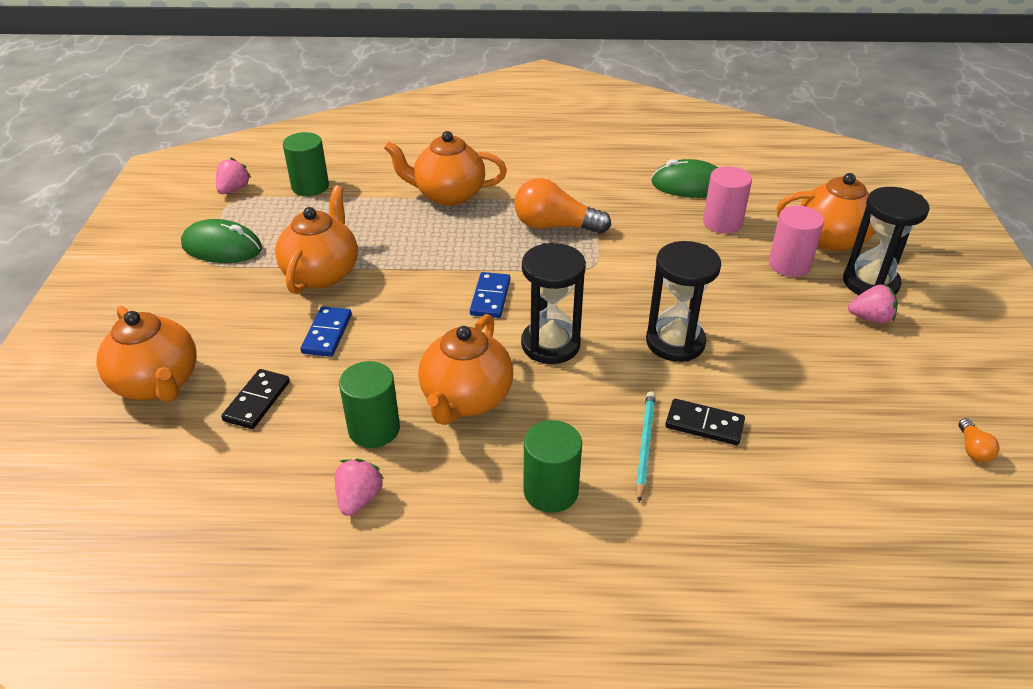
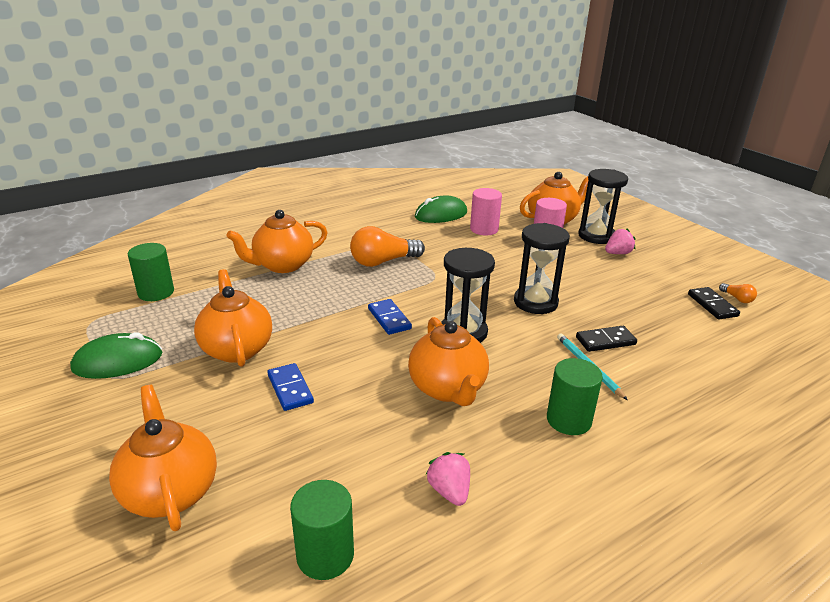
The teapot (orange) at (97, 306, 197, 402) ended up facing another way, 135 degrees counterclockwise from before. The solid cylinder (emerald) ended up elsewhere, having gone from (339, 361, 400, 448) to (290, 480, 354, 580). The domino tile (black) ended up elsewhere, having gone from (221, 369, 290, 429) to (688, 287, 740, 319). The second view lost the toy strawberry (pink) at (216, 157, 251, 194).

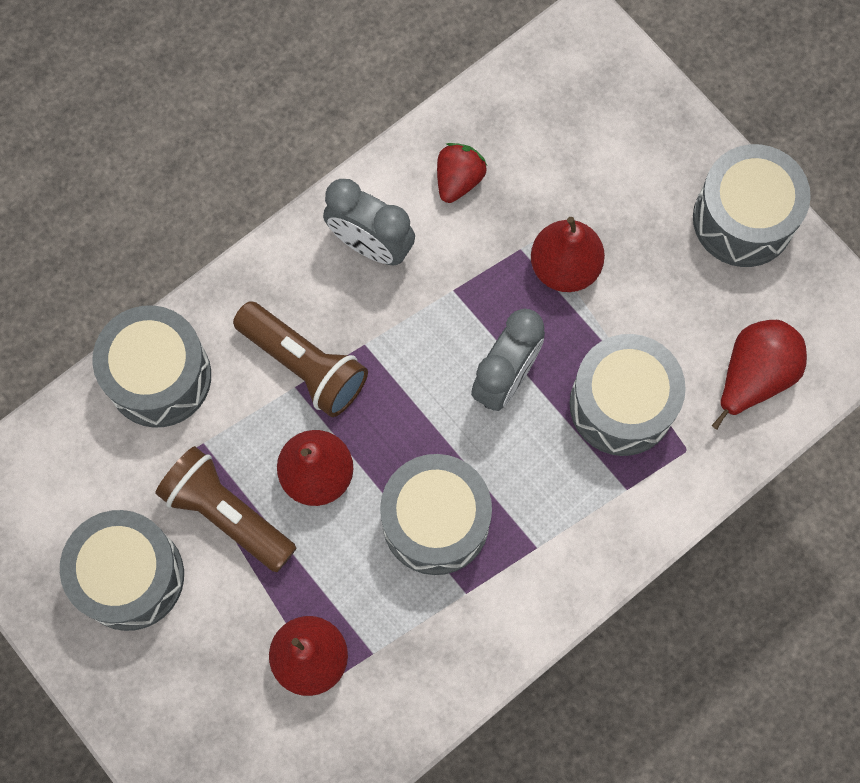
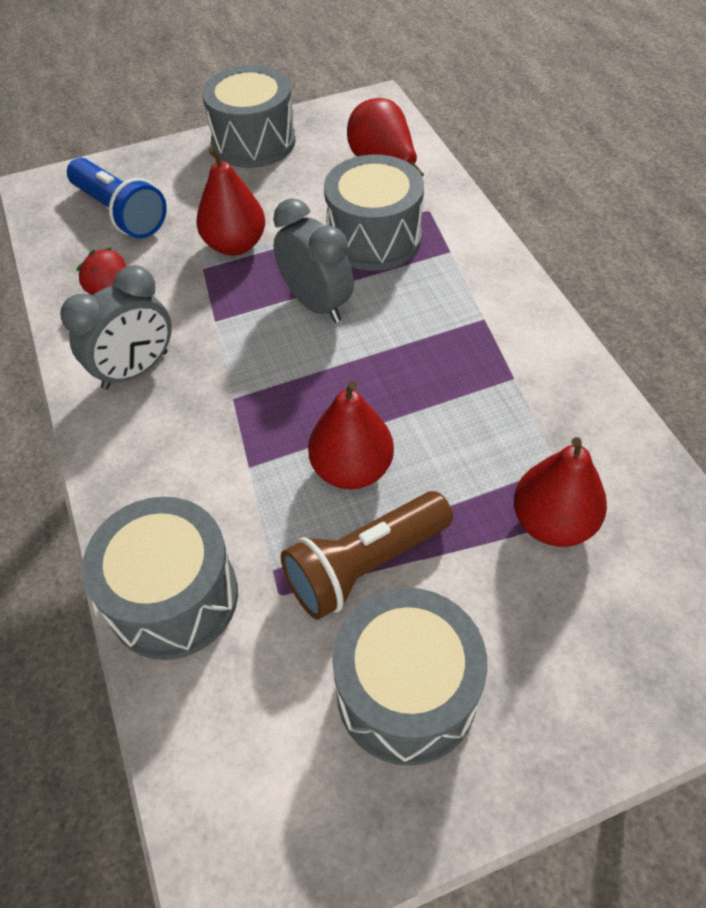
The second view gained the pocket torch (cobalt) at (67, 158, 167, 238). The second view lost the pocket torch (russet) at (233, 301, 368, 417). The second view lost the drum (ash-grey) at (380, 454, 492, 575).

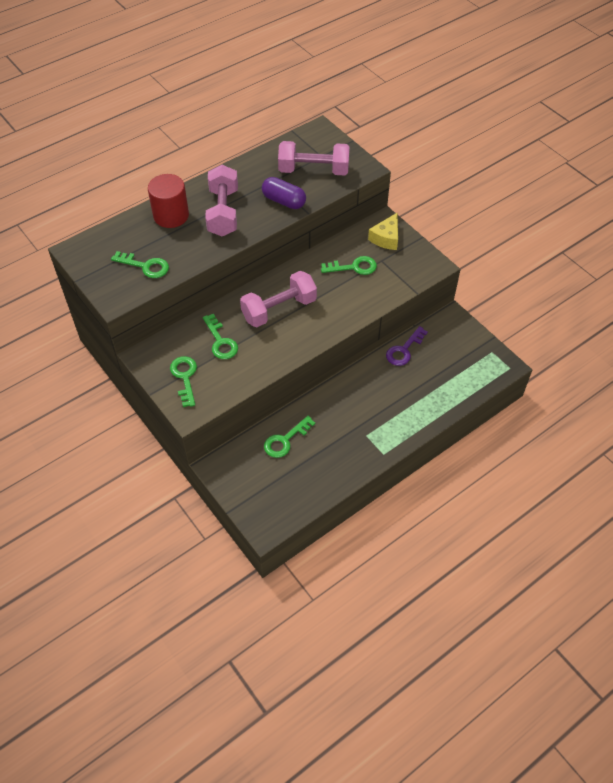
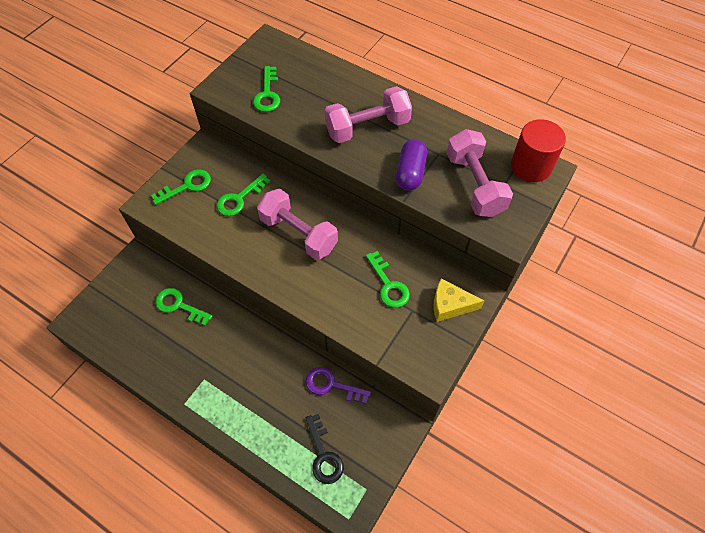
The second view gained the key (black) at (306, 414, 344, 484). The solid cylinder (crimson) ended up elsewhere, having gone from (148, 174, 189, 228) to (511, 119, 566, 182).

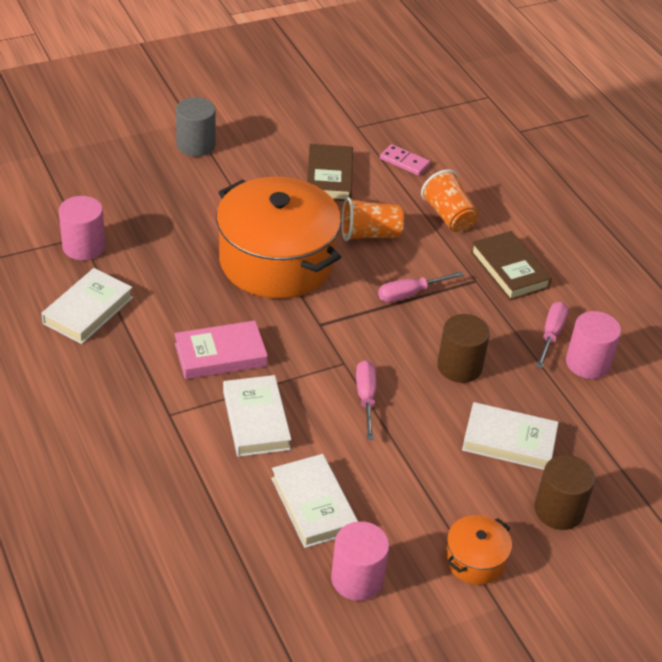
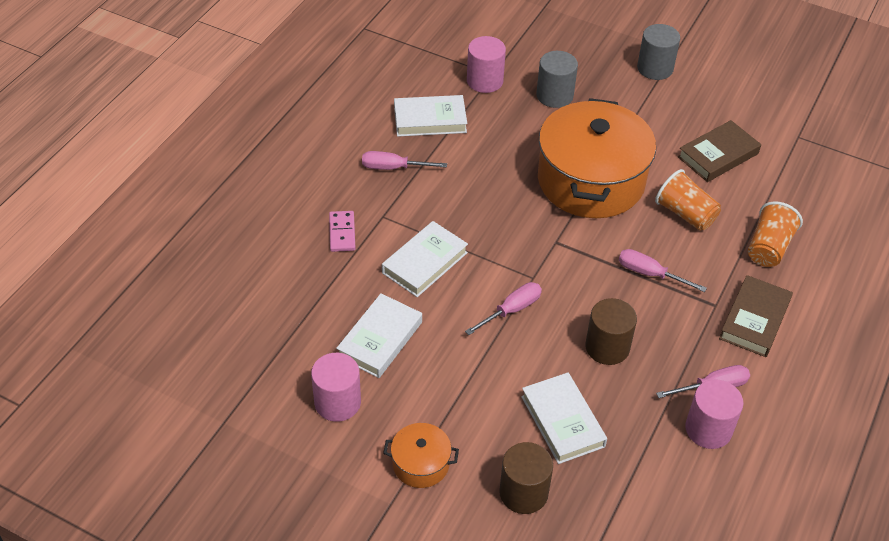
The domino tile (pink) ended up elsewhere, having gone from (380, 144, 430, 176) to (329, 211, 356, 252). The second view gained the screwdriver (pink) at (362, 151, 447, 170). The second view gained the solid cylinder (ash-grey) at (536, 51, 578, 108). The second view lost the hardback (pink) at (174, 321, 268, 379).

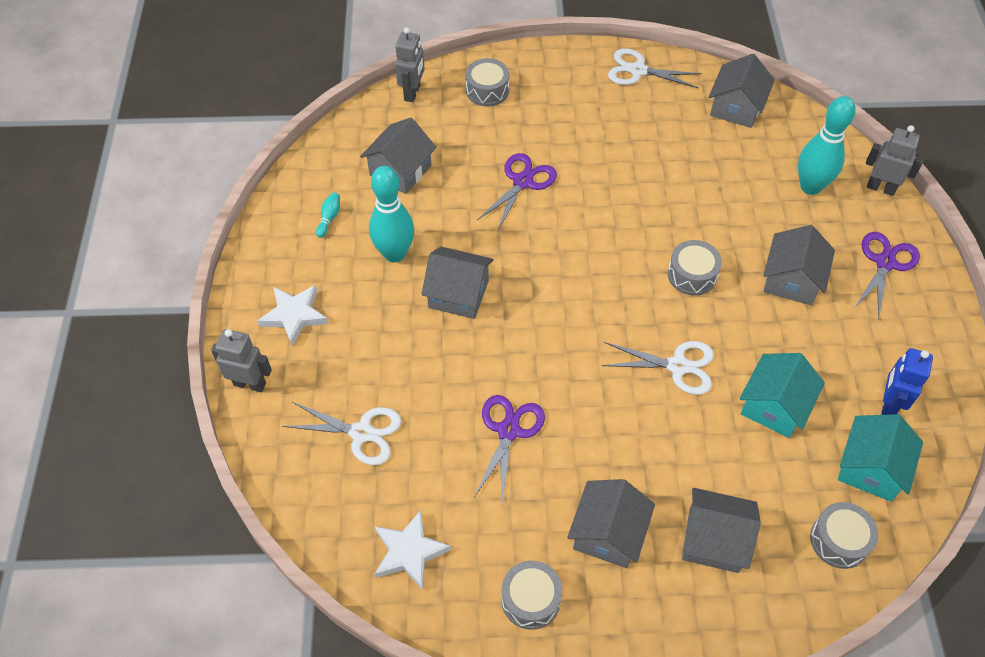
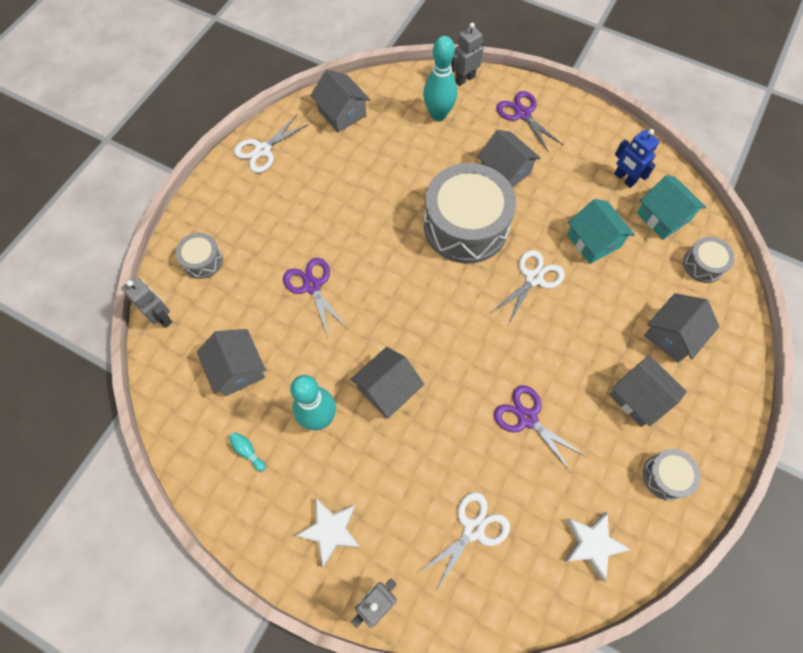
The size of the drum (ash-grey) at (668, 240, 722, 296) changed by a factor of 2.18.

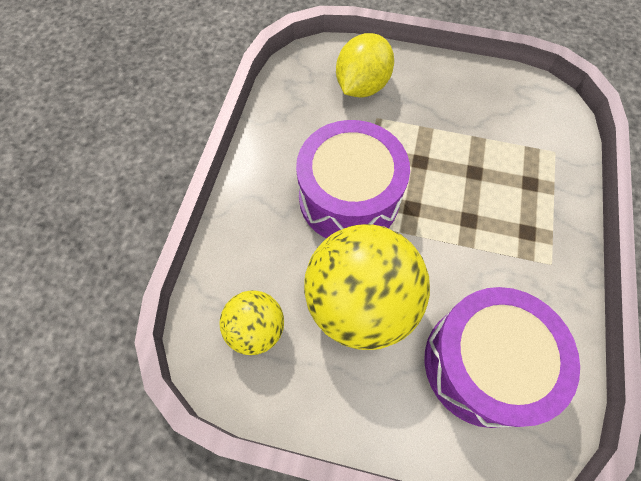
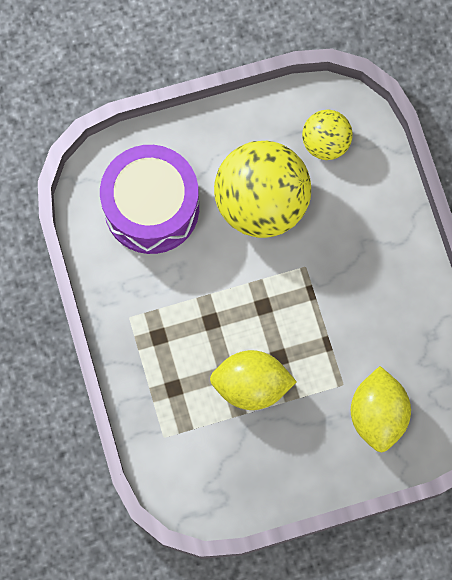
The second view gained the citrus fruit (yellow) at (210, 350, 297, 410). The second view lost the drum (purple) at (296, 120, 410, 238).

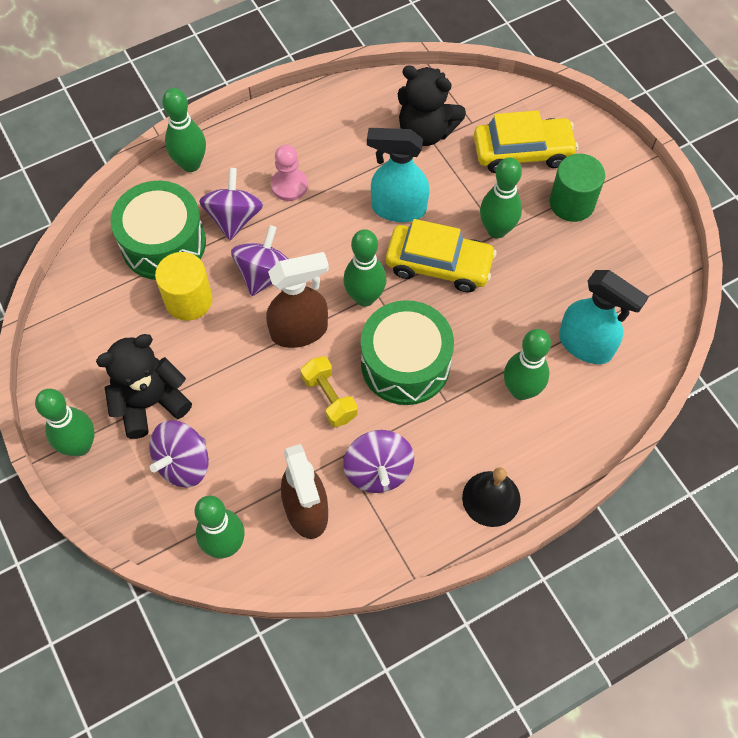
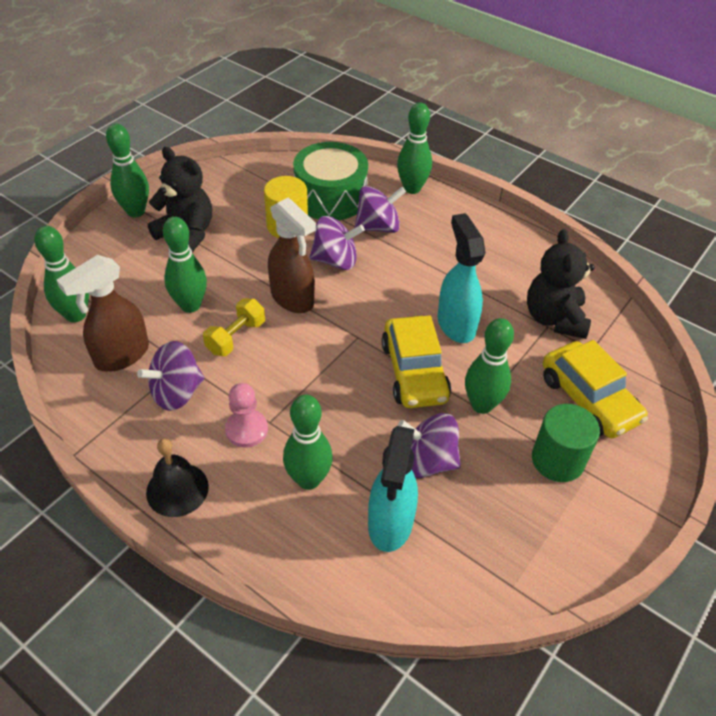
The tenpin (emerald) ended up elsewhere, having gone from (343, 229, 386, 307) to (163, 217, 207, 313). The chess pawn (pink) ended up elsewhere, having gone from (271, 145, 308, 201) to (225, 383, 268, 448). The spinning top (purple) ended up elsewhere, having gone from (149, 420, 209, 488) to (398, 413, 461, 478). The second view lost the drum (emerald) at (361, 300, 454, 405).

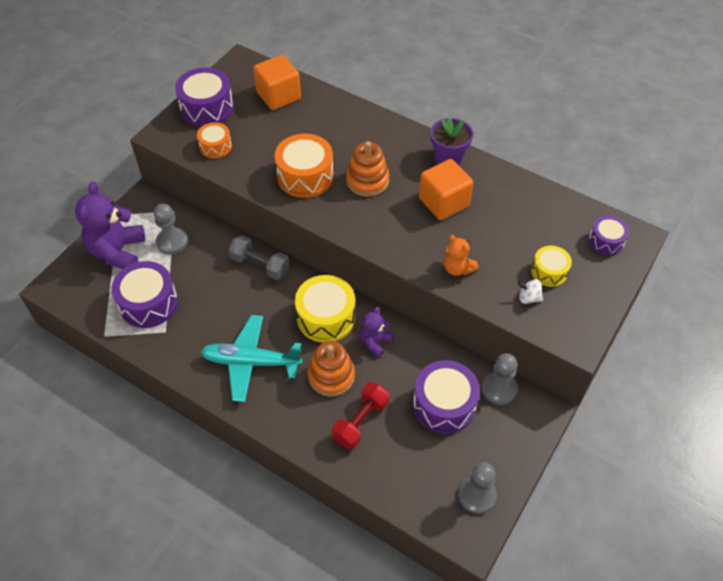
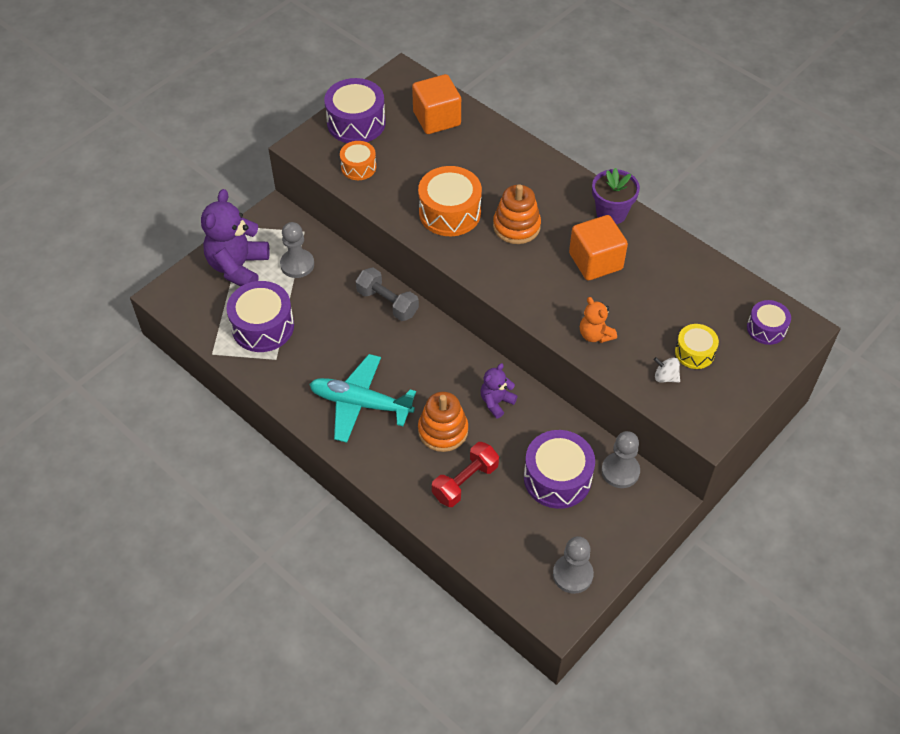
The second view lost the drum (yellow) at (295, 275, 355, 342).

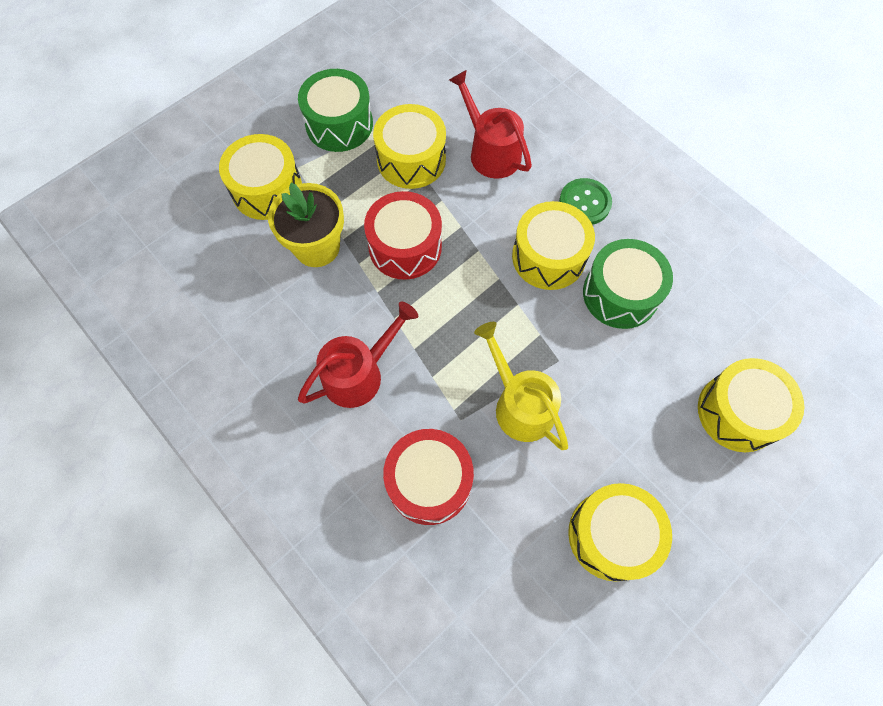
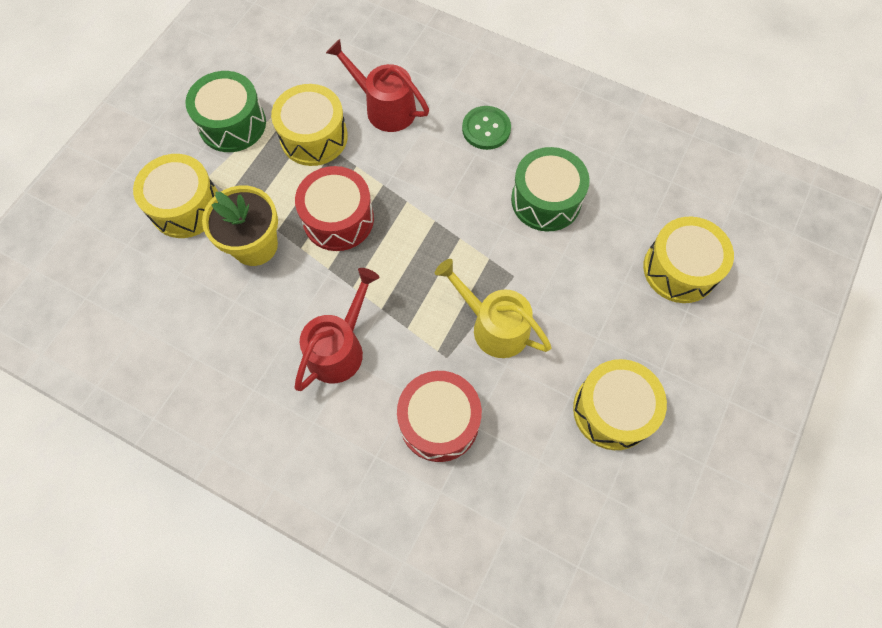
The second view lost the drum (yellow) at (512, 201, 595, 290).

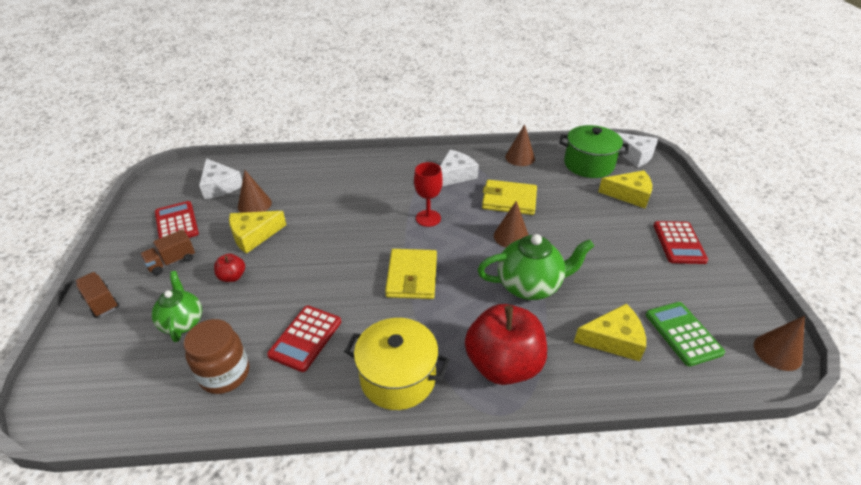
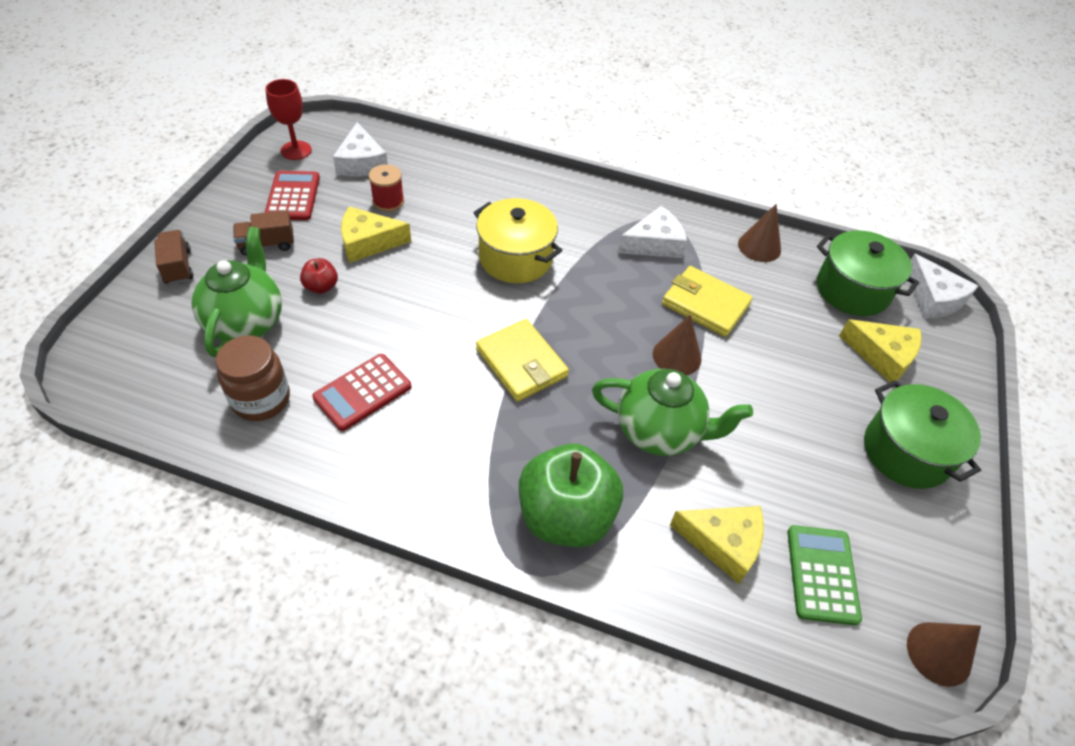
The size of the teapot (emerald) at (152, 271, 202, 342) changed by a factor of 1.53. The chalice (crimson) ended up elsewhere, having gone from (414, 162, 443, 227) to (265, 79, 312, 160). Where the solid cone (russet) stood at (238, 170, 272, 213), the reel of thread (crimson) came to stand at (369, 164, 404, 212). The stockpot (yellow) ended up elsewhere, having gone from (344, 318, 450, 410) to (473, 198, 562, 283). The wallet (yellow) at (385, 249, 437, 299) ended up facing another way, 60 degrees counterclockwise from before. What was the toy apple (crimson) at (465, 304, 547, 385) turned into the toy apple (emerald) at (519, 444, 623, 547). Where the adding machine (crimson) stood at (654, 221, 708, 264), the stockpot (emerald) came to stand at (864, 380, 981, 489).

